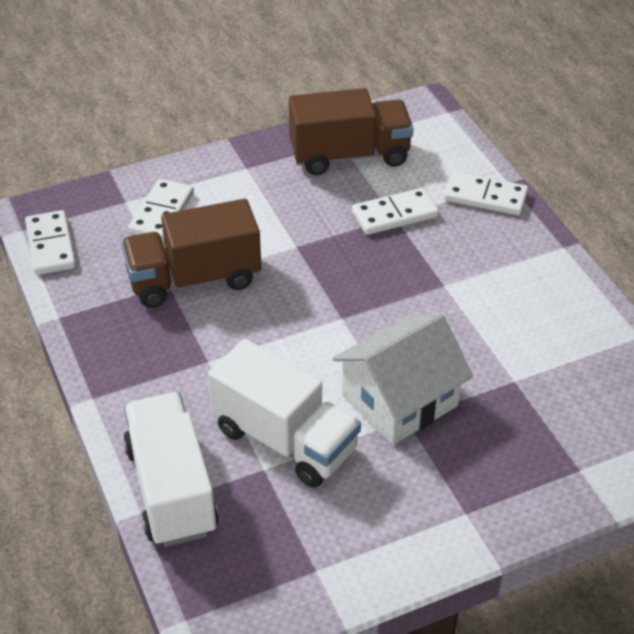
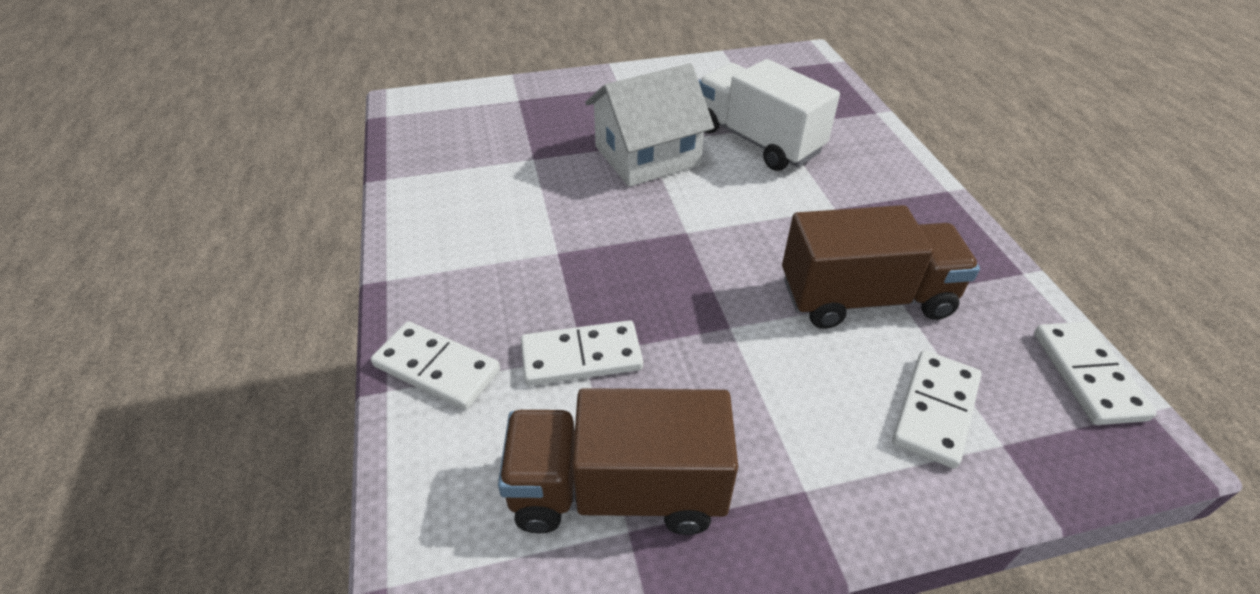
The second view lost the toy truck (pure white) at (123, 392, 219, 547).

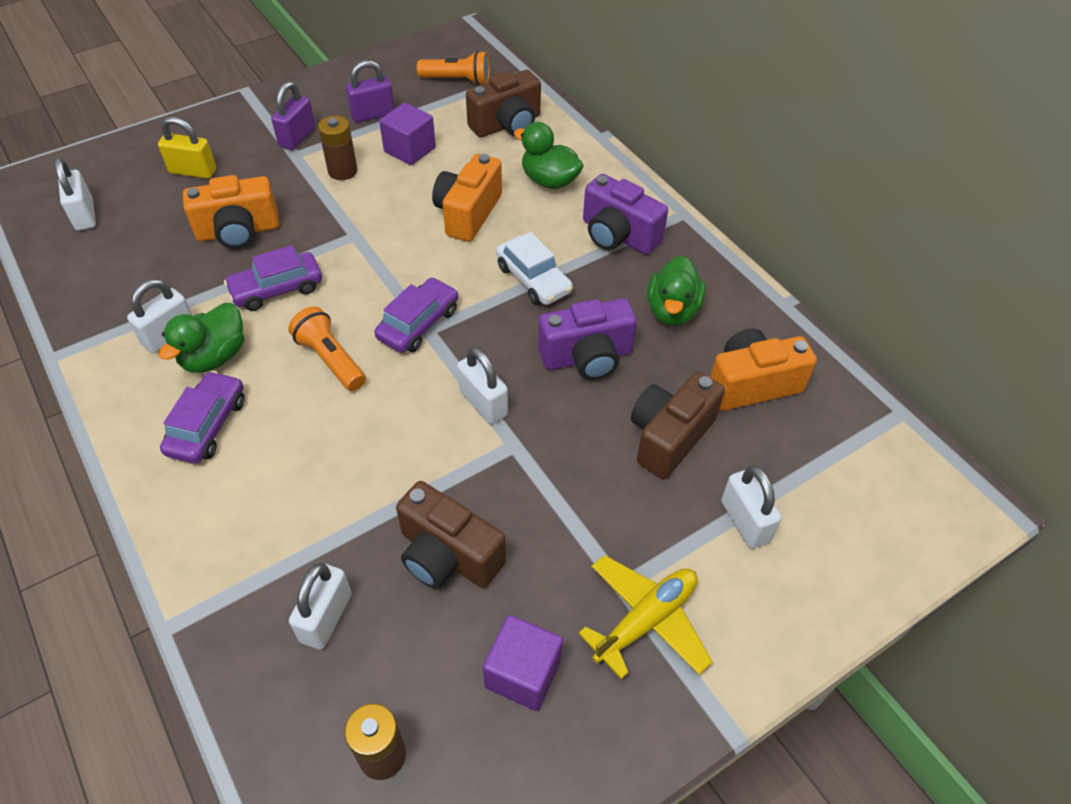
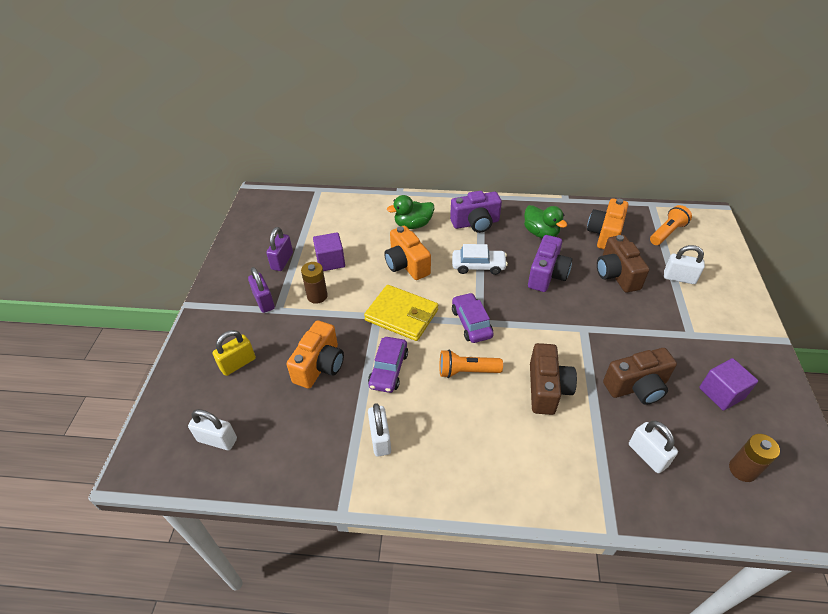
The second view gained the wallet (yellow) at (364, 285, 438, 341). The photo camera (russet) ended up elsewhere, having gone from (466, 70, 541, 138) to (530, 343, 577, 415). The pocket torch (orange) ended up elsewhere, having gone from (417, 51, 490, 85) to (650, 205, 692, 245). The second view lost the toy duck (emerald) at (159, 303, 244, 373). The second view lost the toy car (purple) at (160, 371, 244, 464). The second view lost the lock (pure white) at (457, 347, 508, 424). The second view lost the aeroplane (yellow) at (578, 555, 713, 679).

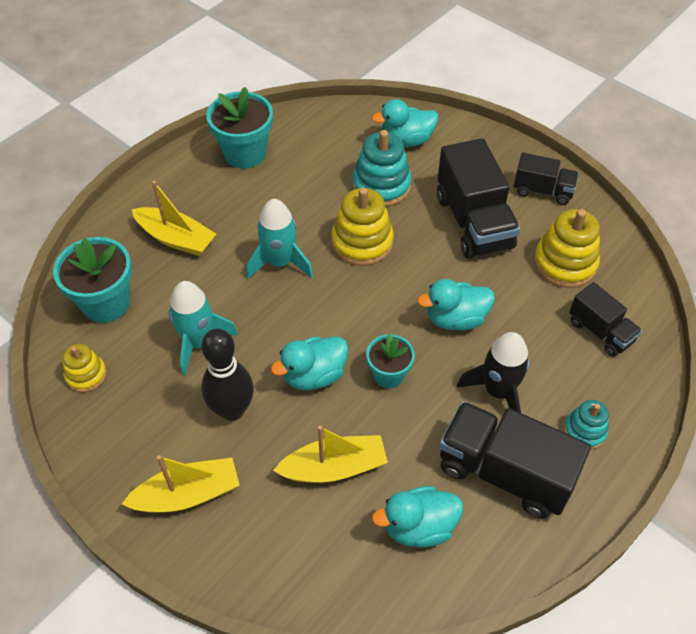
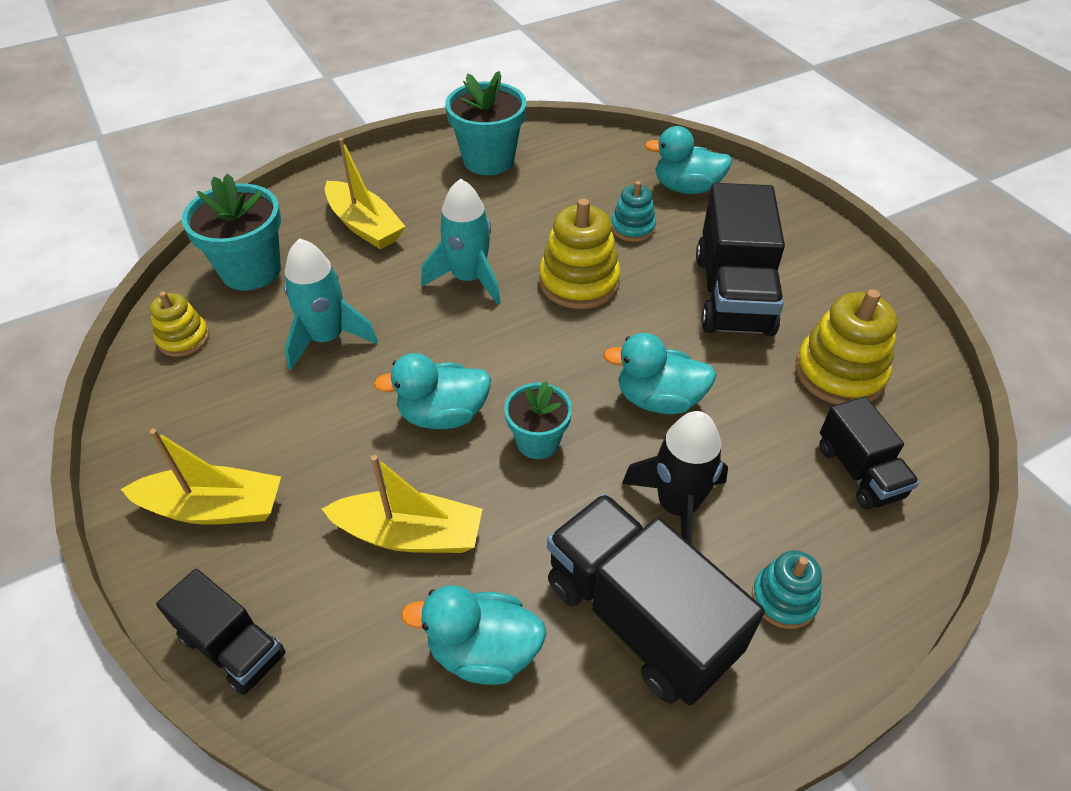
The toy truck (black) ended up elsewhere, having gone from (514, 153, 579, 205) to (156, 569, 286, 695). The size of the stacking rings (teal) at (352, 130, 412, 207) changed by a factor of 0.59. The second view lost the tenpin (black) at (201, 329, 254, 421).

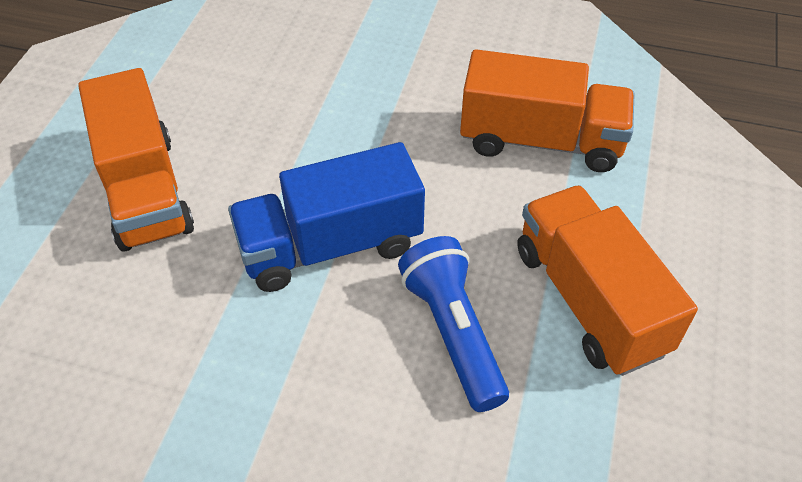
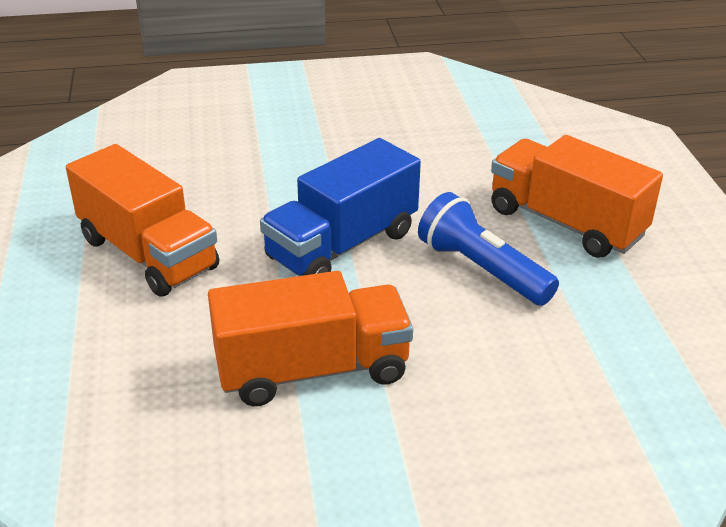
The toy truck (orange) ended up elsewhere, having gone from (460, 49, 635, 172) to (208, 271, 413, 406).

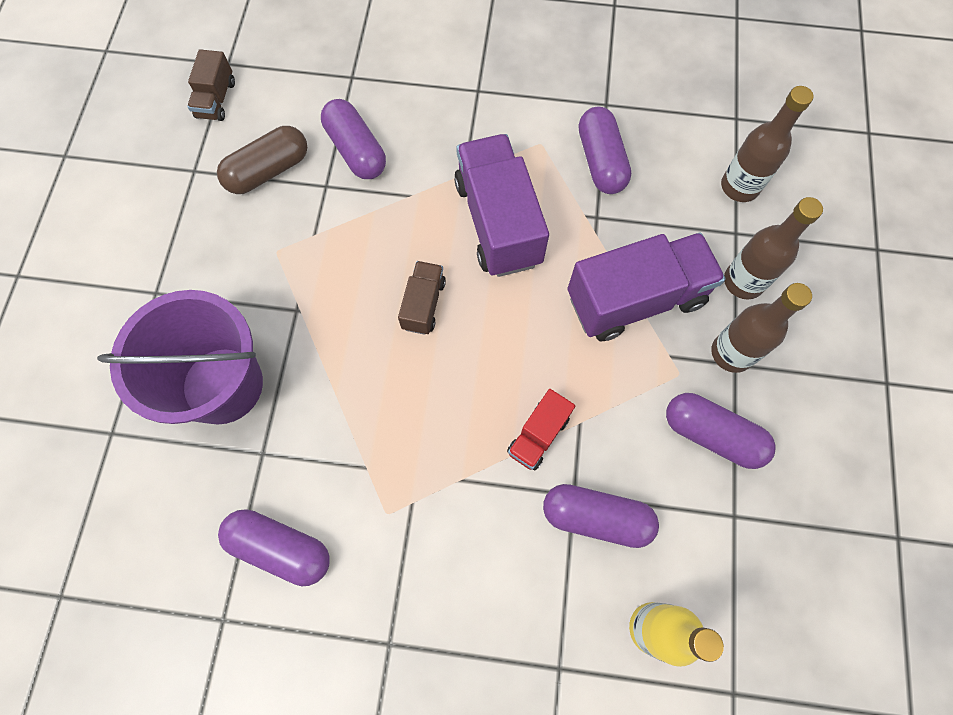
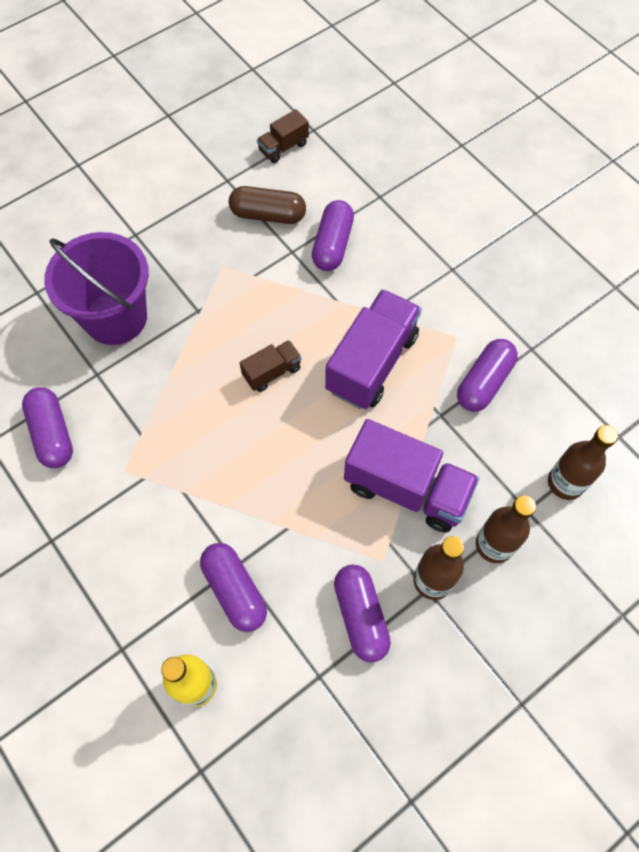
The second view lost the toy truck (crimson) at (507, 389, 575, 470).

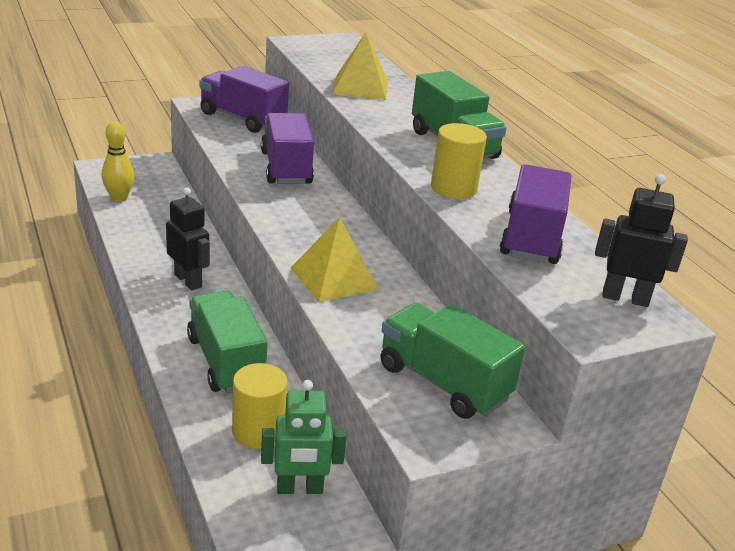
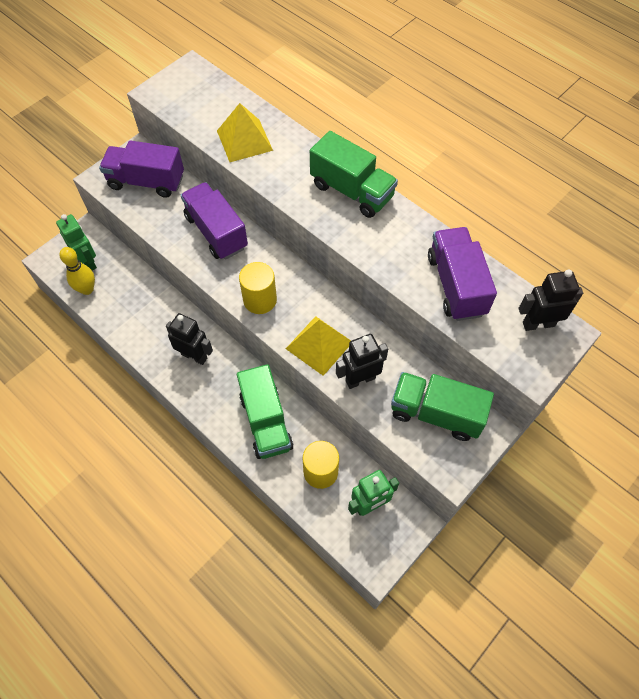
The second view gained the robot (emerald) at (56, 214, 97, 270). The toy truck (emerald) at (187, 291, 268, 393) ended up facing another way, 150 degrees counterclockwise from before. The solid cylinder (yellow) ended up elsewhere, having gone from (431, 123, 487, 199) to (239, 262, 277, 314). The second view gained the robot (black) at (336, 334, 388, 389).

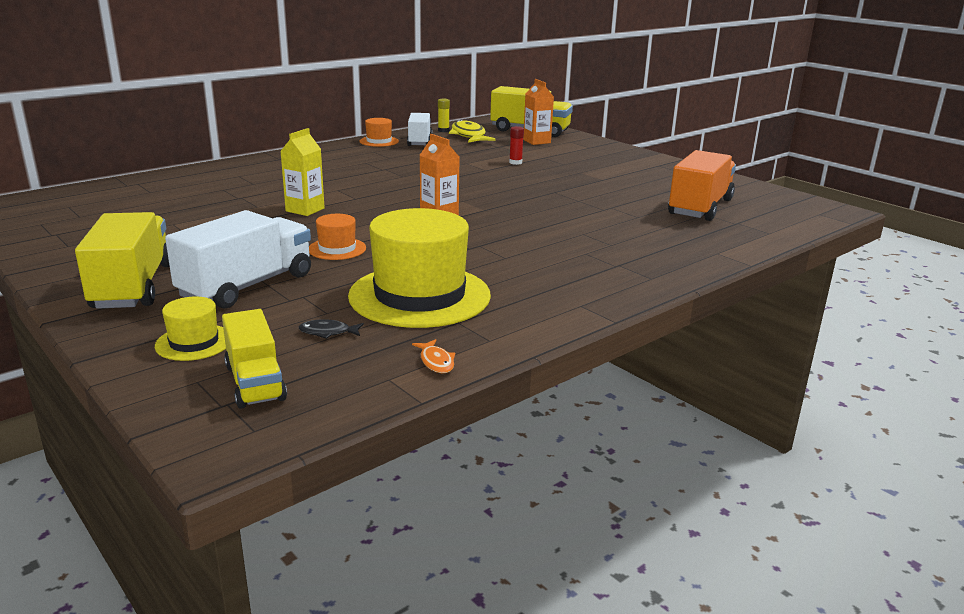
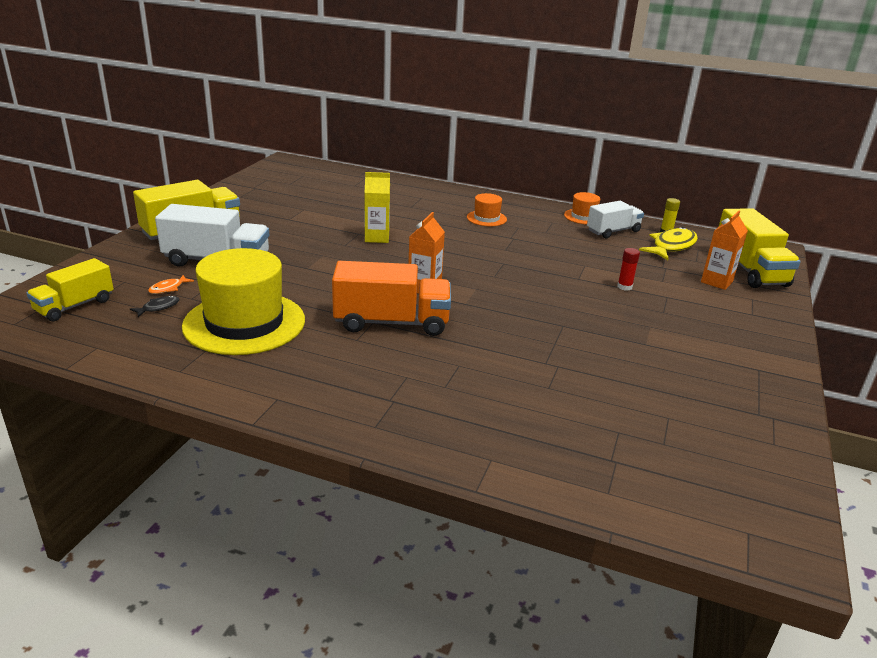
The fish (black) at (299, 319, 364, 339) ended up facing another way, 75 degrees clockwise from before. The fish (orange) ended up elsewhere, having gone from (412, 339, 455, 373) to (148, 275, 194, 294). The toy truck (orange) ended up elsewhere, having gone from (668, 150, 736, 221) to (332, 261, 451, 336). The tall hat (orange) ended up elsewhere, having gone from (309, 214, 366, 260) to (467, 193, 507, 226). The second view lost the tall hat (yellow) at (155, 296, 226, 361).

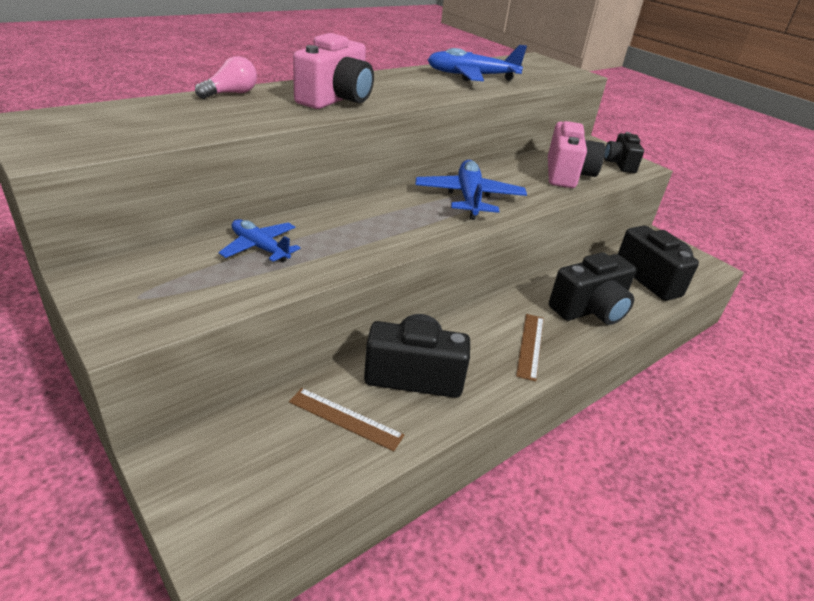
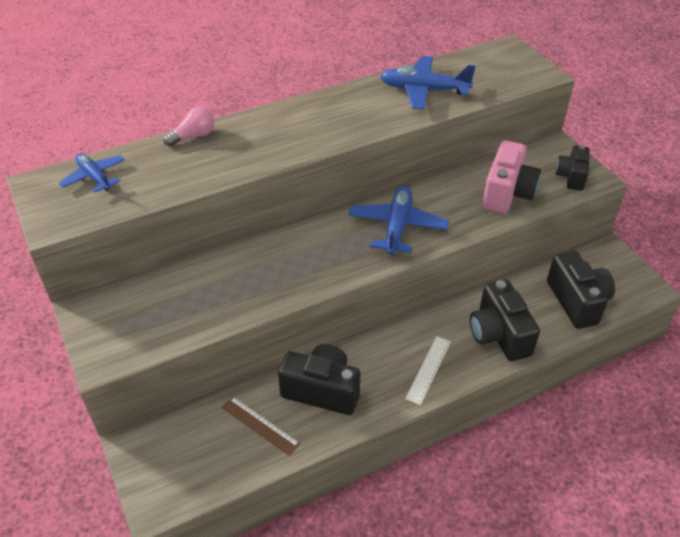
The aeroplane (cobalt) ended up elsewhere, having gone from (218, 219, 301, 263) to (59, 153, 125, 192). What was the measuring stick (russet) at (516, 314, 544, 382) turned into the measuring stick (pure white) at (405, 336, 451, 405). The photo camera (black) at (549, 252, 636, 325) ended up facing another way, 90 degrees clockwise from before. The second view lost the photo camera (pink) at (293, 33, 374, 109).

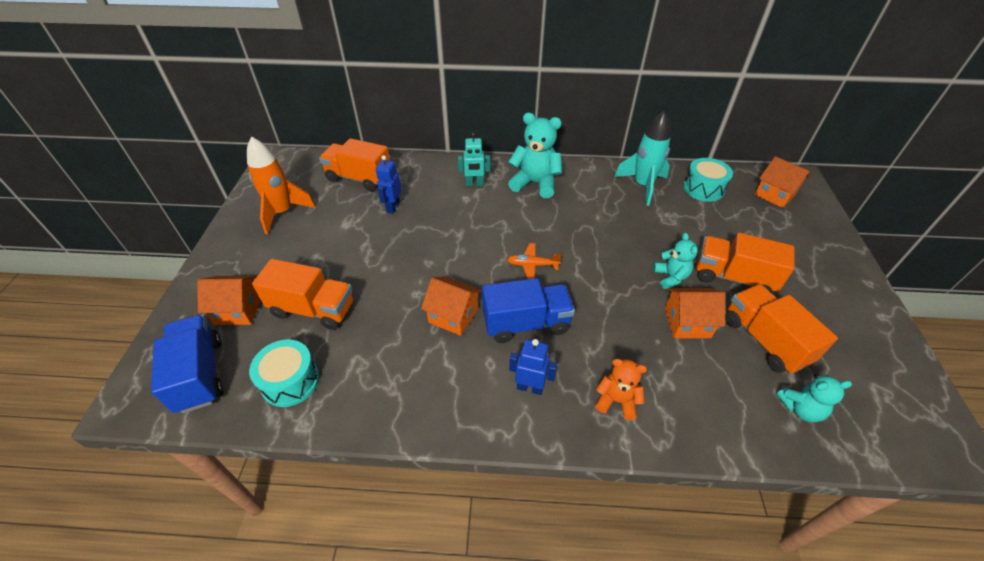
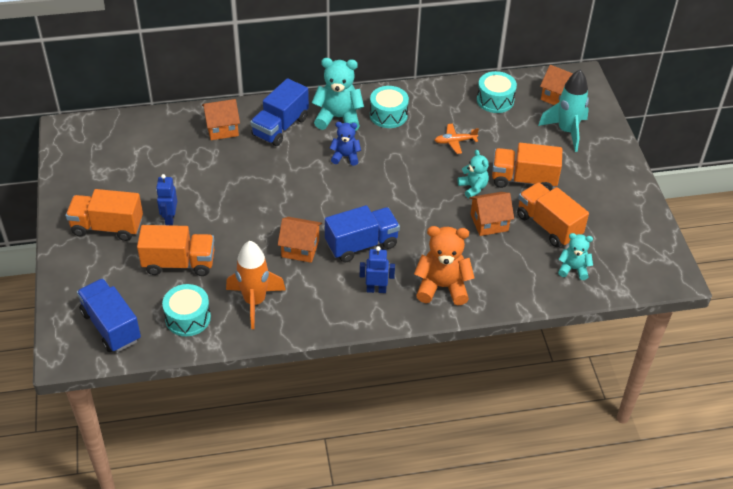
The toy truck (orange) ended up elsewhere, having gone from (319, 138, 390, 191) to (66, 189, 143, 241). The robot (cobalt) ended up elsewhere, having gone from (376, 155, 402, 214) to (156, 174, 177, 225). The cottage (orange) ended up elsewhere, having gone from (197, 276, 261, 325) to (202, 99, 240, 140). The spaceship (orange) ended up elsewhere, having gone from (247, 136, 316, 234) to (226, 241, 286, 329). Where the robot (teal) stood at (458, 132, 490, 186), the toy truck (cobalt) came to stand at (250, 78, 309, 146). The second view gained the teddy (cobalt) at (330, 122, 361, 166). The second view gained the drum (teal) at (370, 86, 409, 128). The size of the teddy (orange) at (595, 359, 647, 420) changed by a factor of 1.69. The aeroplane (orange) ended up elsewhere, having gone from (507, 243, 562, 279) to (435, 124, 479, 154). The spaceship (teal) ended up elsewhere, having gone from (615, 111, 671, 206) to (538, 70, 589, 152). The teddy (teal) at (776, 373, 852, 422) ended up facing another way, 150 degrees counterclockwise from before.

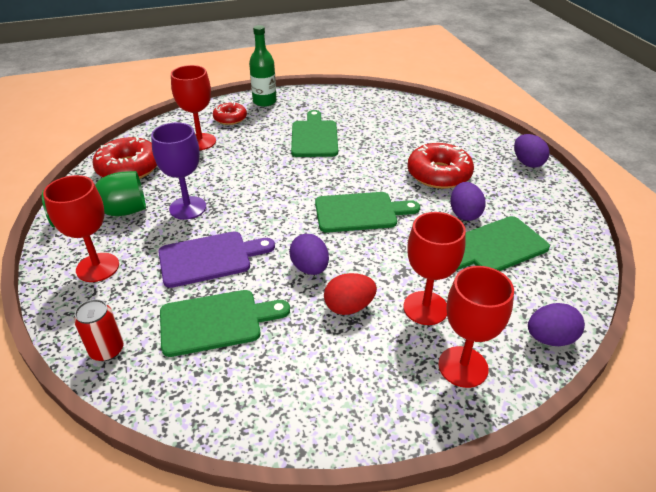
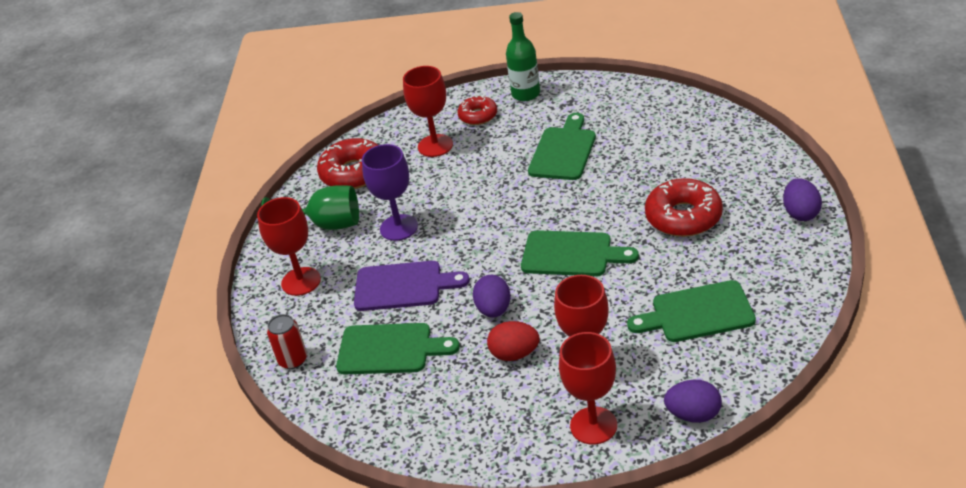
The second view lost the egg (purple) at (451, 182, 486, 221).

